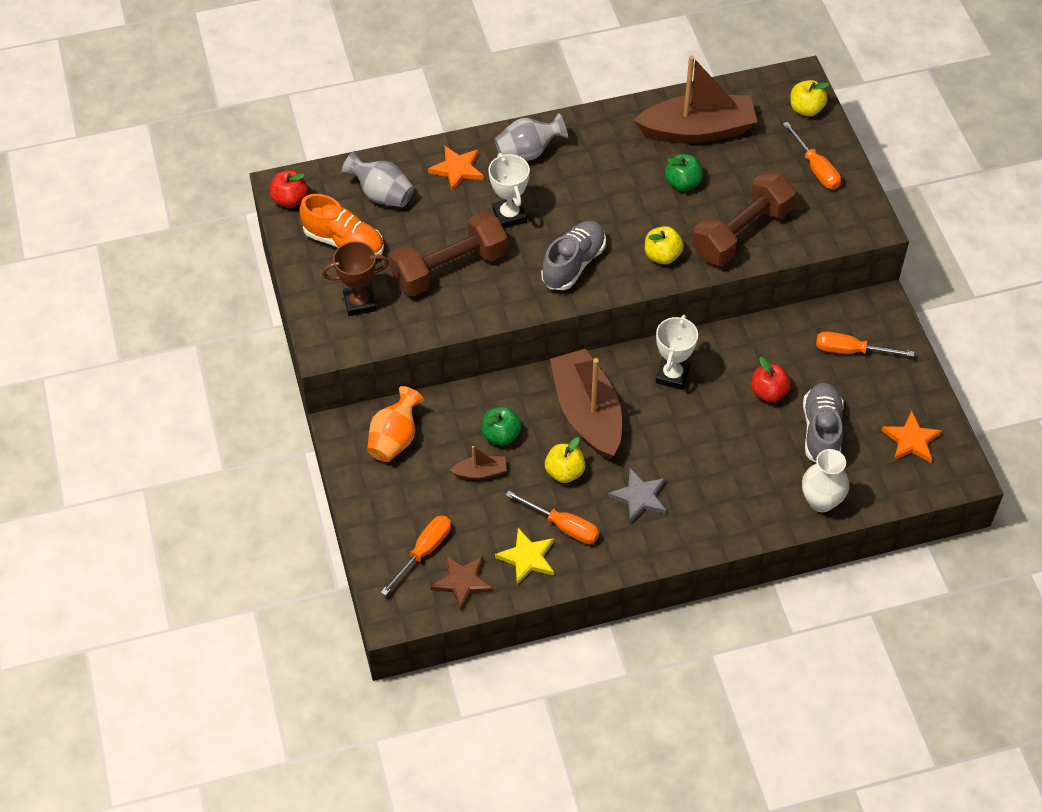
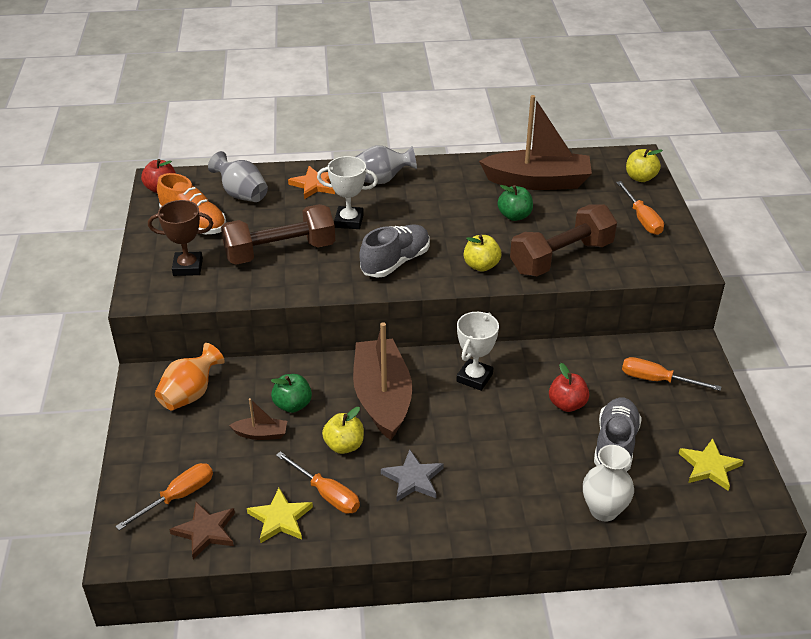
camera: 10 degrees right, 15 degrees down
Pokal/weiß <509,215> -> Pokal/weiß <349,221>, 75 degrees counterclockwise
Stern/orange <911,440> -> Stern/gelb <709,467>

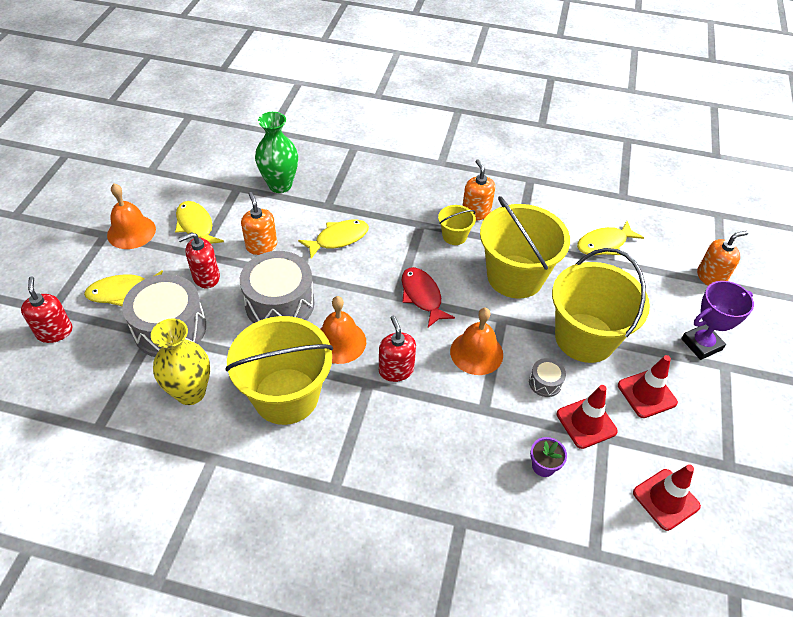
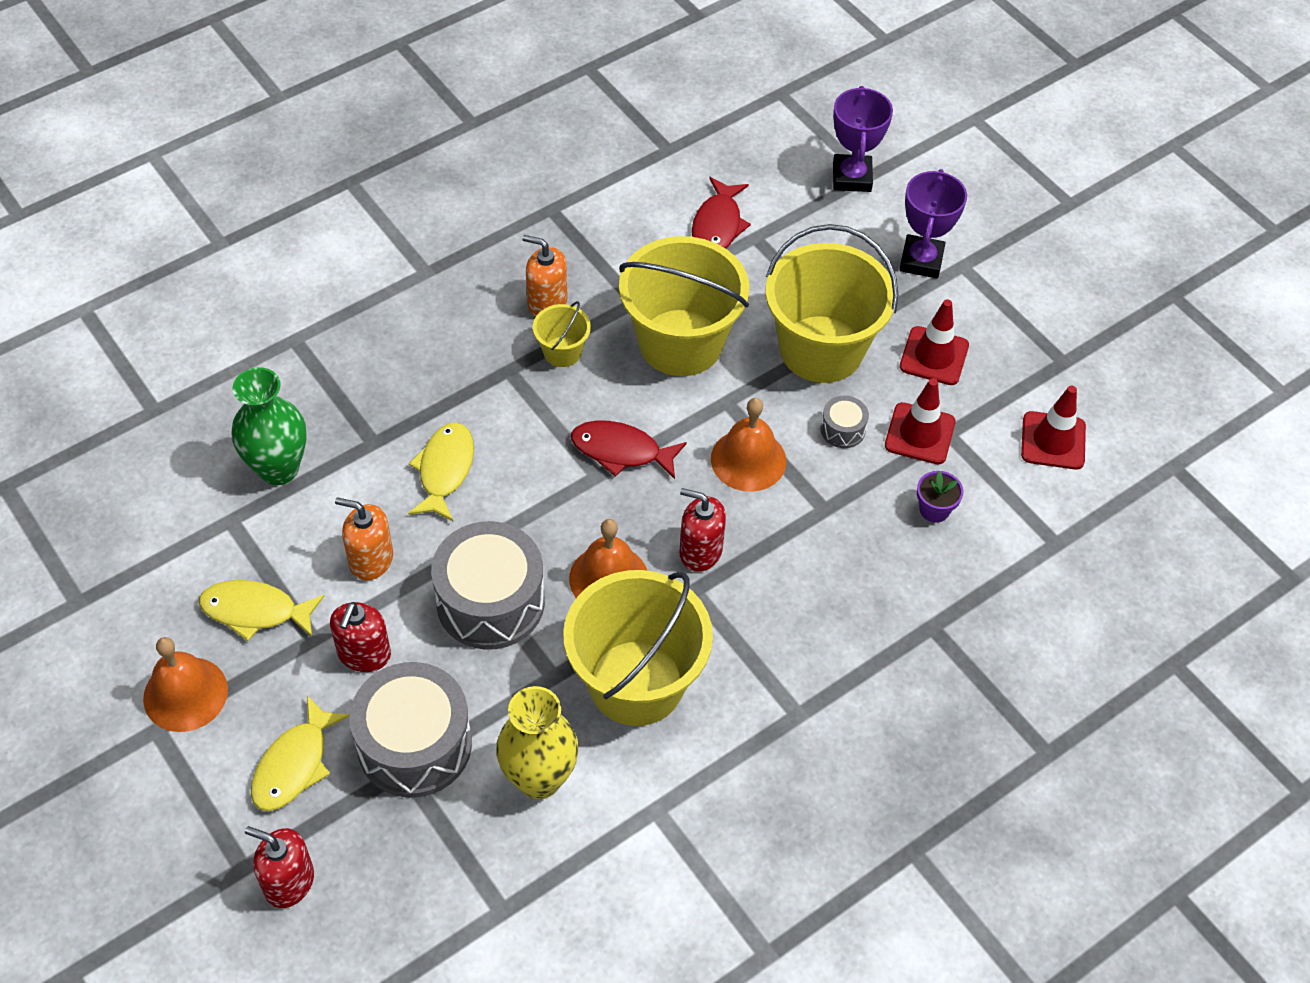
camera: 50 degrees left, 5 degrees up
Fisch/gelb <604,244> -> Fisch/rot <718,225>
Seifenspender/orange <710,277> -> Pokal/lila <852,177>

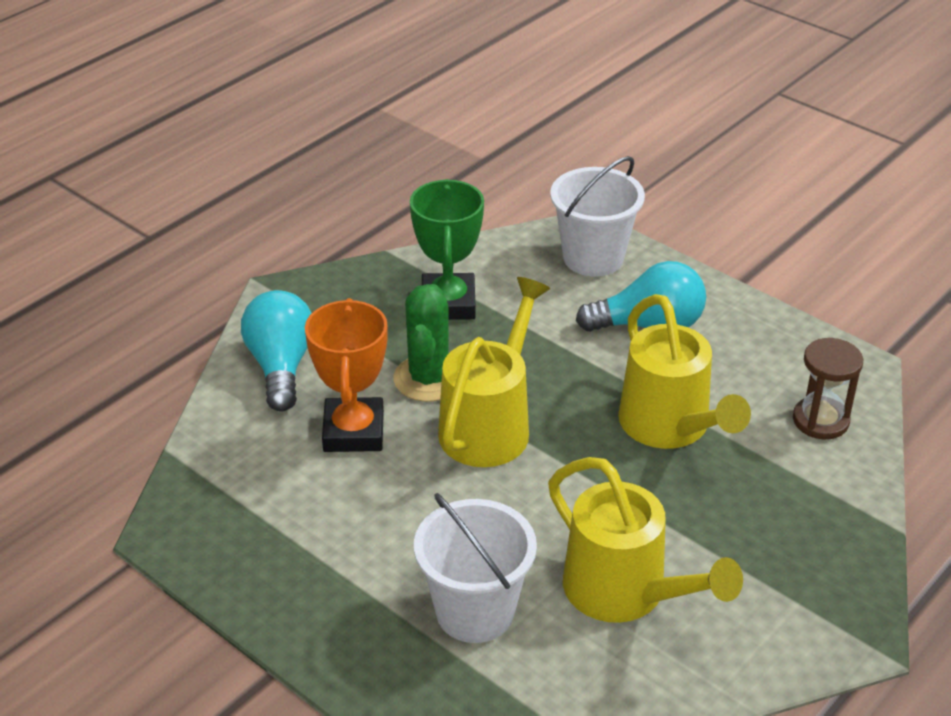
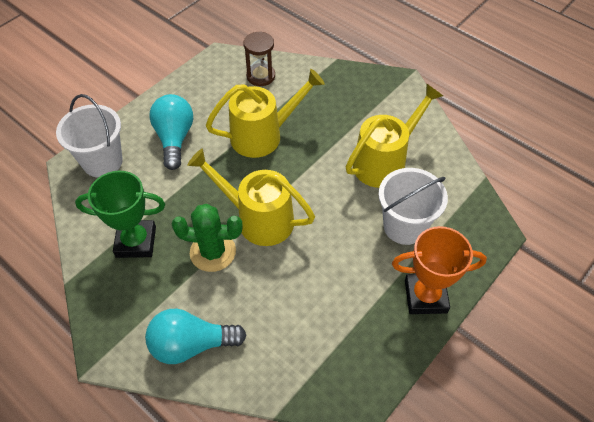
camera: 90 degrees left, 15 degrees up
Pokal/orange <353,431> -> Pokal/orange <425,296>, shifted

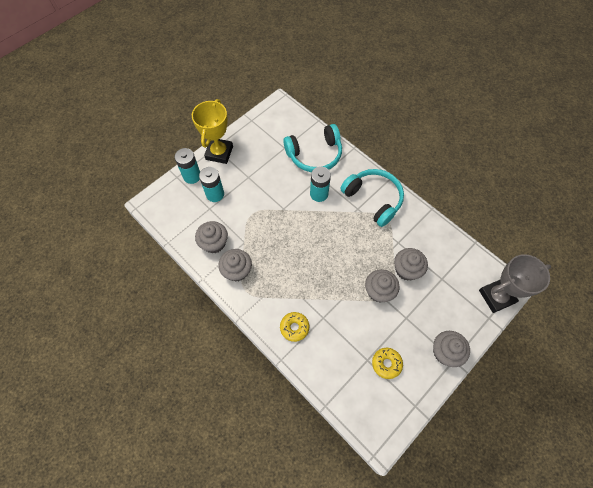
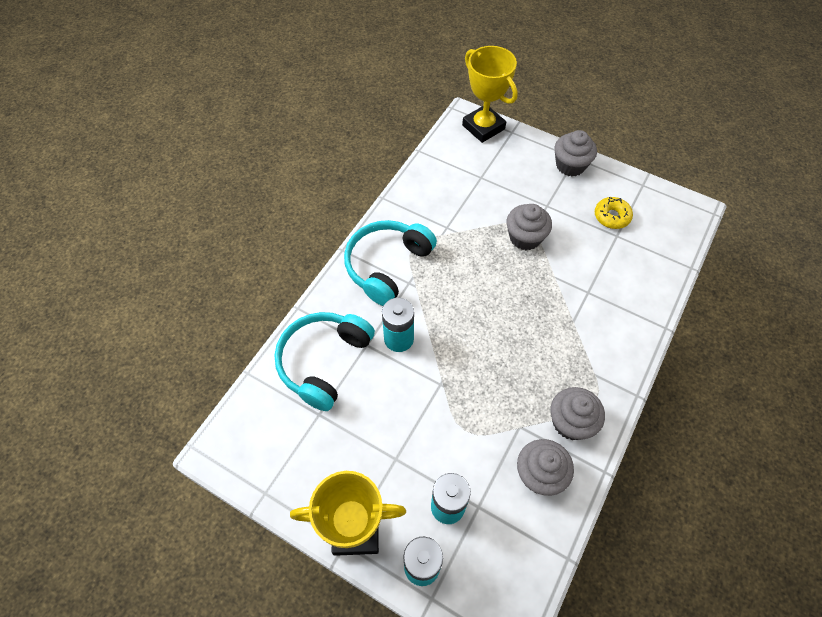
camera: 105 degrees left, 5 degrees down
Kopfhörer/türkis <315,155> -> Kopfhörer/türkis <324,362>, 120 degrees counterclockwise
Muffin/grau <406,270> -> none
Pokal/grau <496,296> -> Pokal/gelb <483,127>
Donut/gelb <294,327> -> none

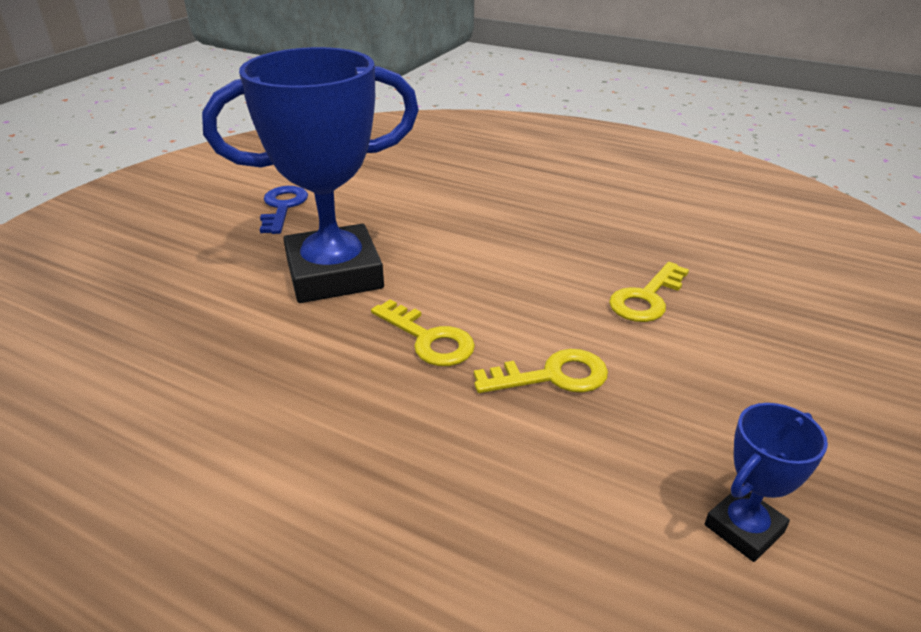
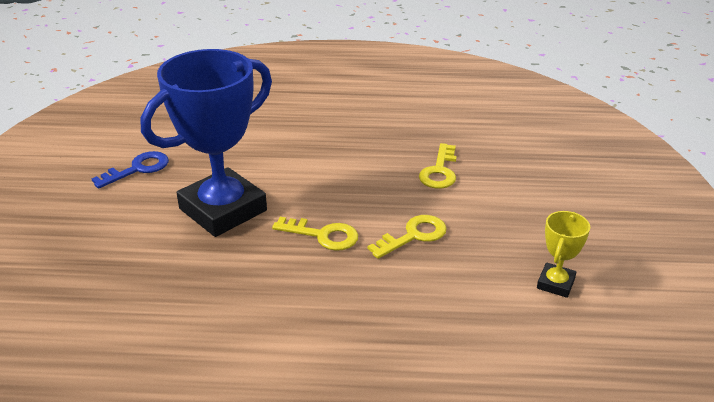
camera: 25 degrees left, 0 degrees up
Schlüssel/blau <283,207> -> Schlüssel/blau <138,169>, 75 degrees clockwise
Pokal/blau <744,528> -> Pokal/gelb <555,283>

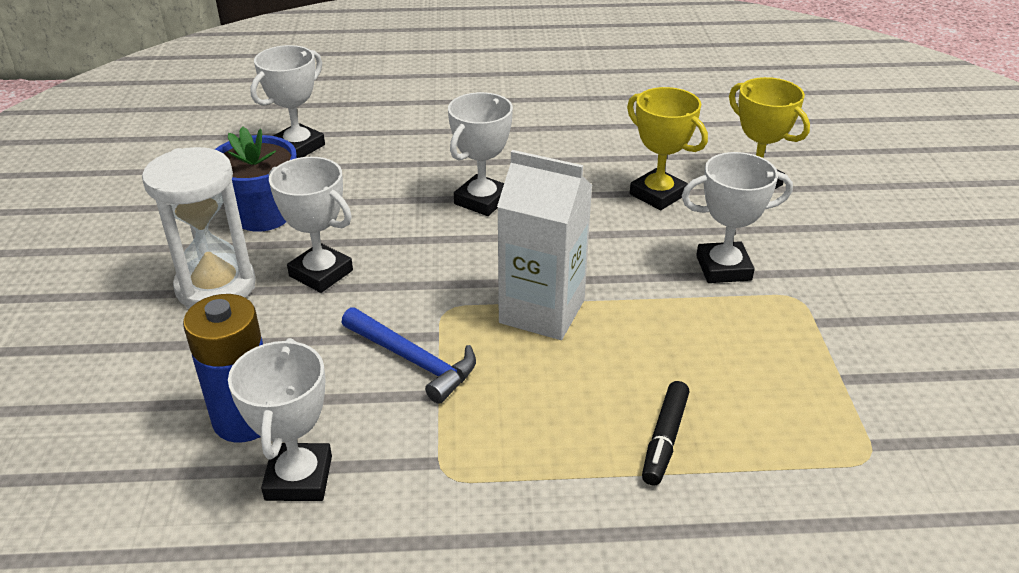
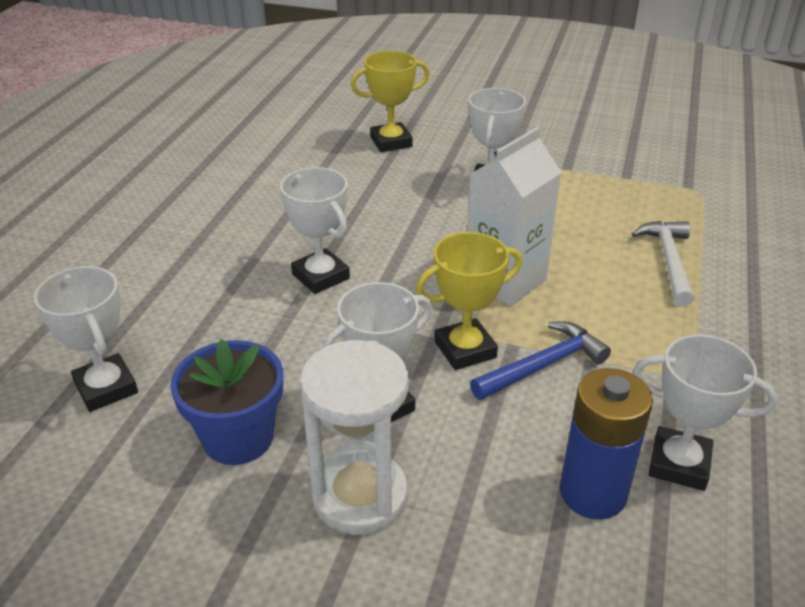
camera: 70 degrees left, 0 degrees up
Pokal/gelb <657,194> -> Pokal/gelb <465,349>, shifted
Filzstift/schwarz <664,439> -> Hammer/weiß <668,261>

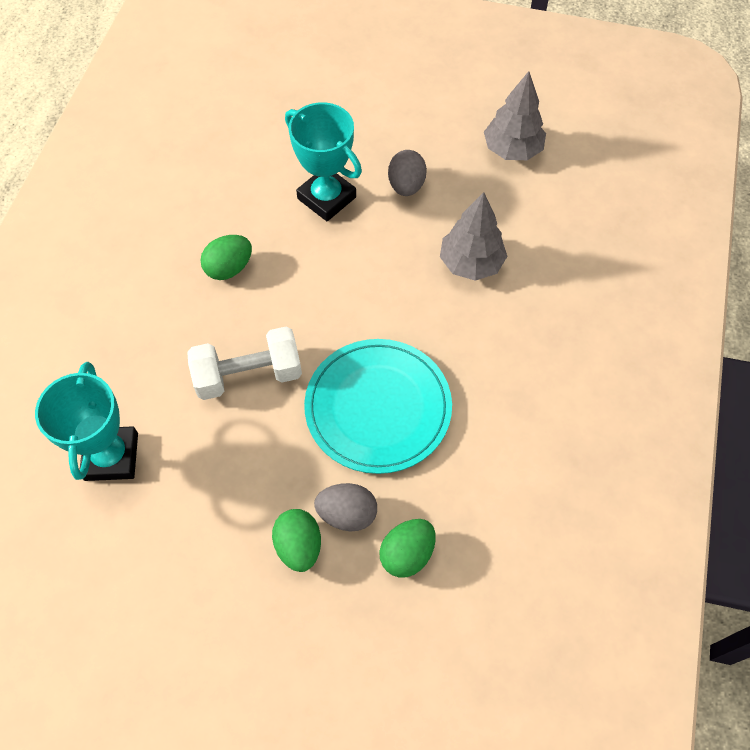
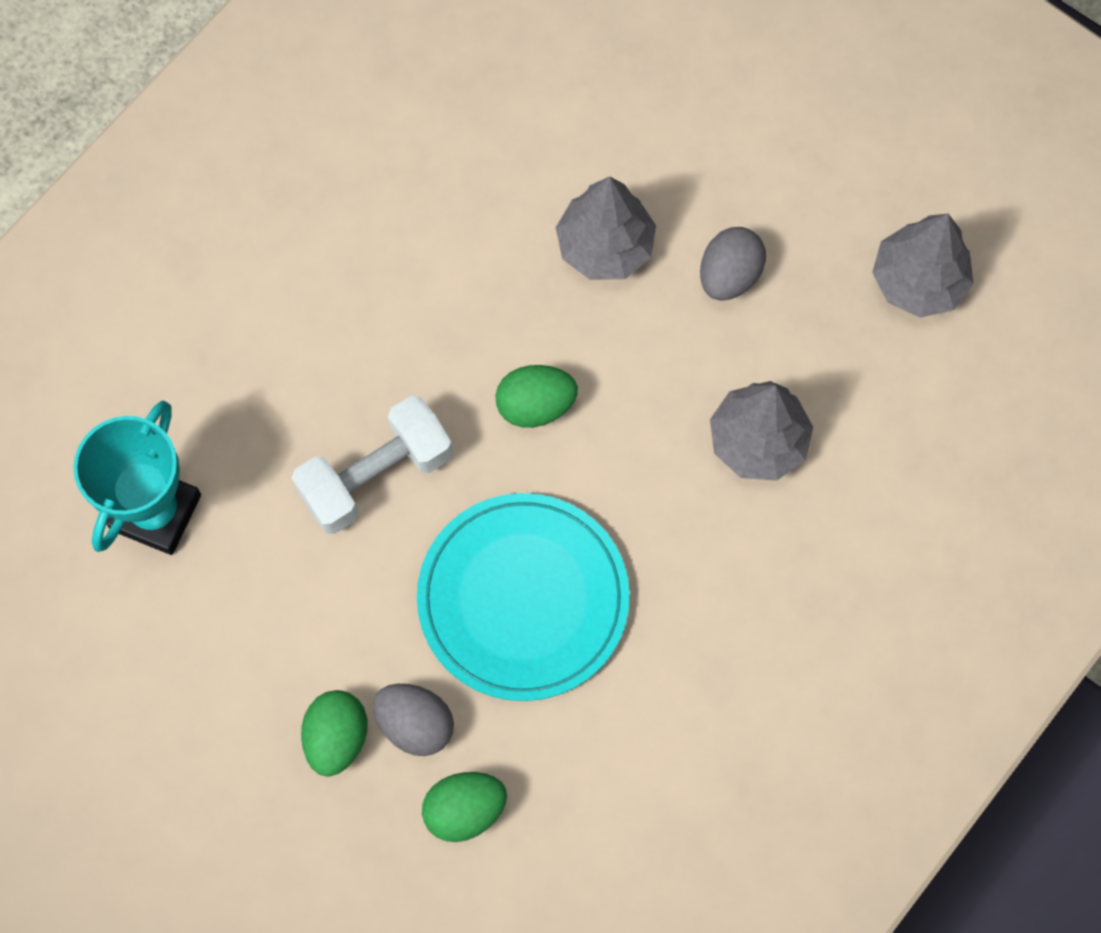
camera: 25 degrees right, 10 degrees up
Pokal/türkis <326,198> -> Baum/grau <605,246>
Ei/grün <229,268> -> Ei/grün <535,405>, shifted
Hantel/weiß <248,375> -> Hantel/weiß <375,475>, 45 degrees counterclockwise

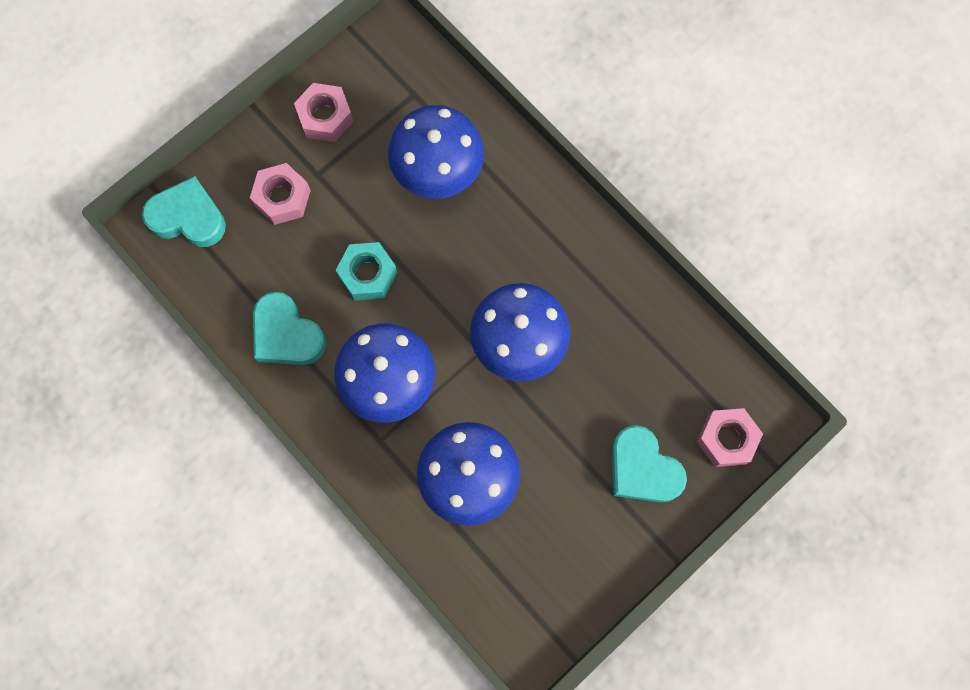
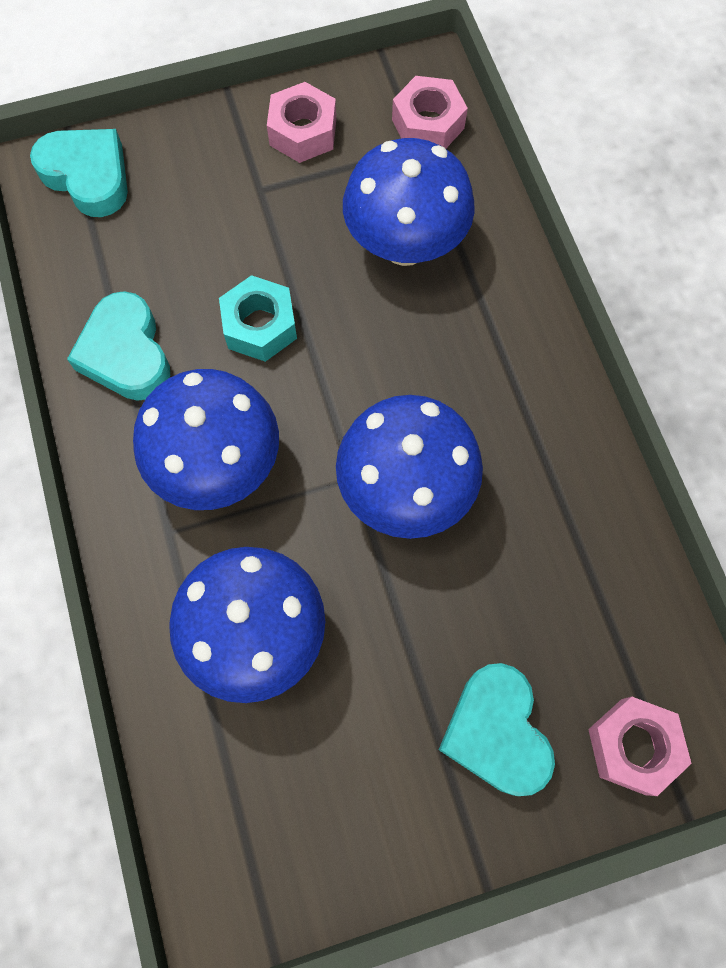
camera: 25 degrees right, 5 degrees down
Sechskantmutter/rosa <282,198> -> Sechskantmutter/rosa <428,124>, shifted

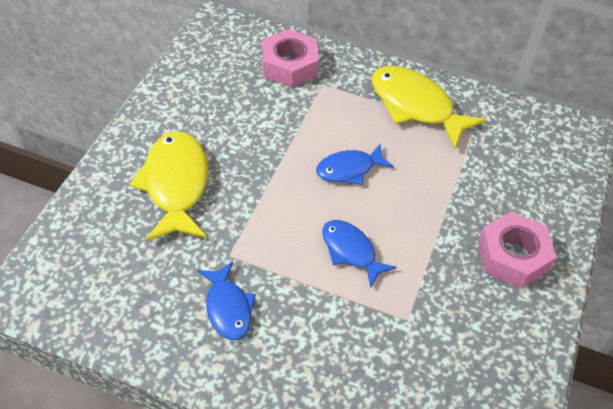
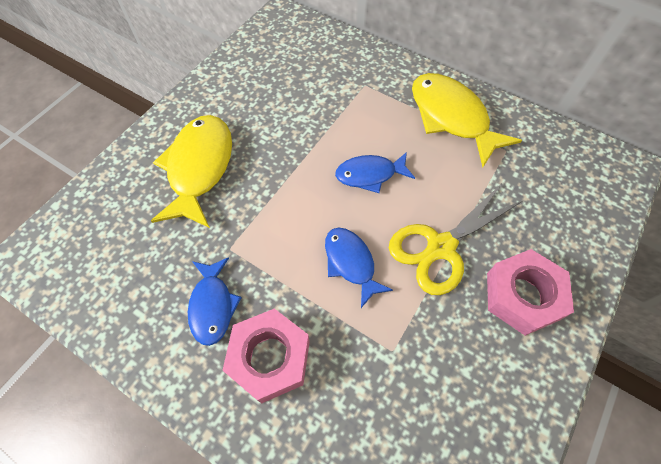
camera: 15 degrees right, 10 degrees up
Sechskantmutter/rosa <289,66> -> Sechskantmutter/rosa <269,358>, shifted
none -> Schere/gelb <441,247>

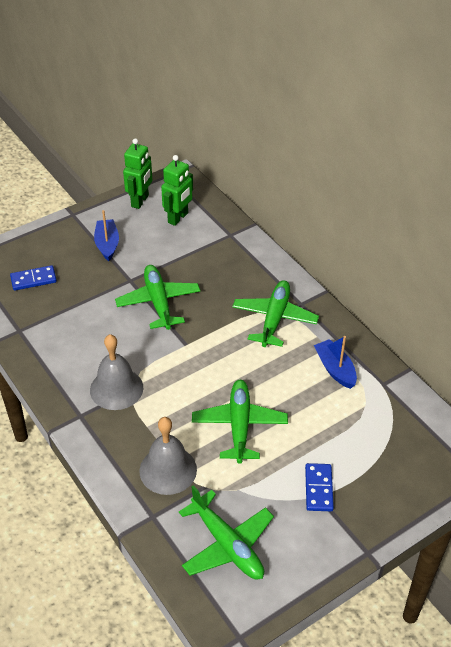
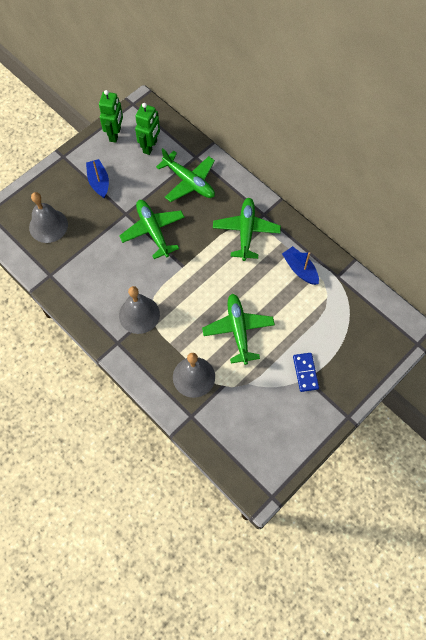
camera: 10 degrees left, 20 degrees up
Dominostein/blau <33,280> -> Glocke/grau <48,226>
Flugzeug/grün <227,545> -> Flugzeug/grün <189,182>, shifted

